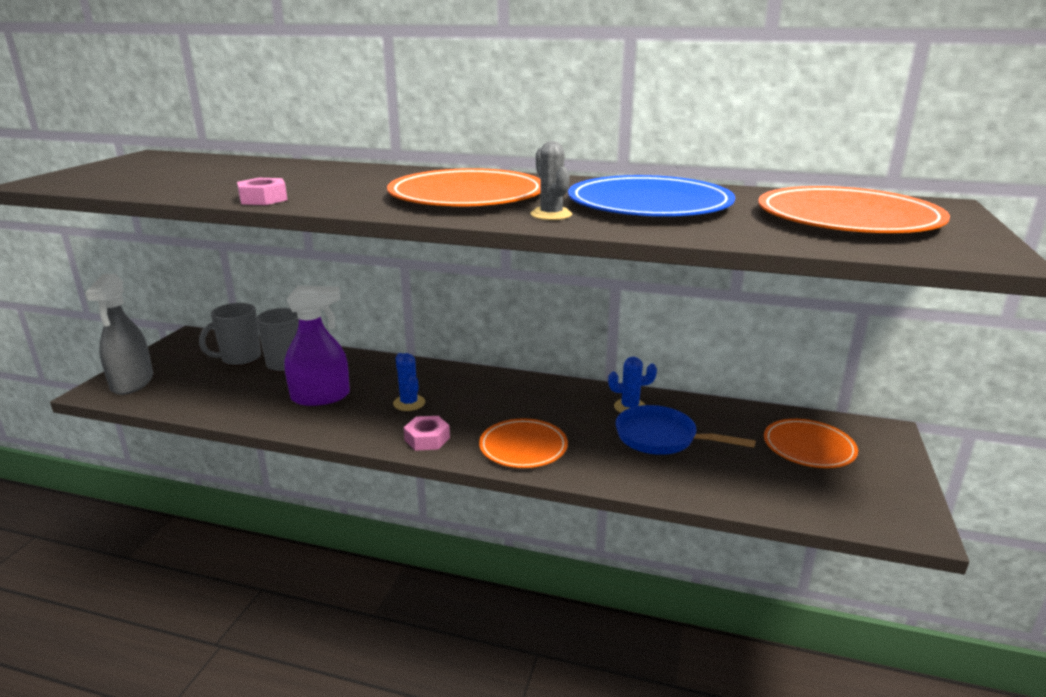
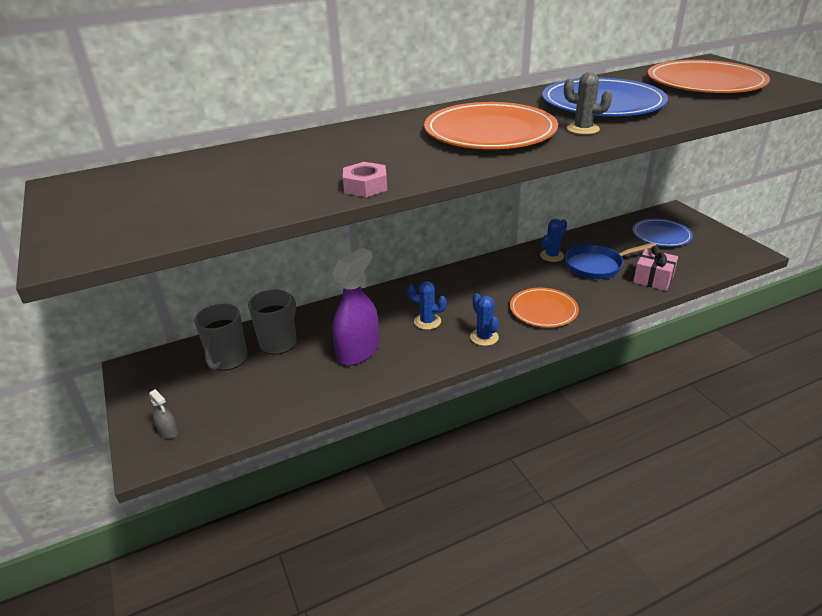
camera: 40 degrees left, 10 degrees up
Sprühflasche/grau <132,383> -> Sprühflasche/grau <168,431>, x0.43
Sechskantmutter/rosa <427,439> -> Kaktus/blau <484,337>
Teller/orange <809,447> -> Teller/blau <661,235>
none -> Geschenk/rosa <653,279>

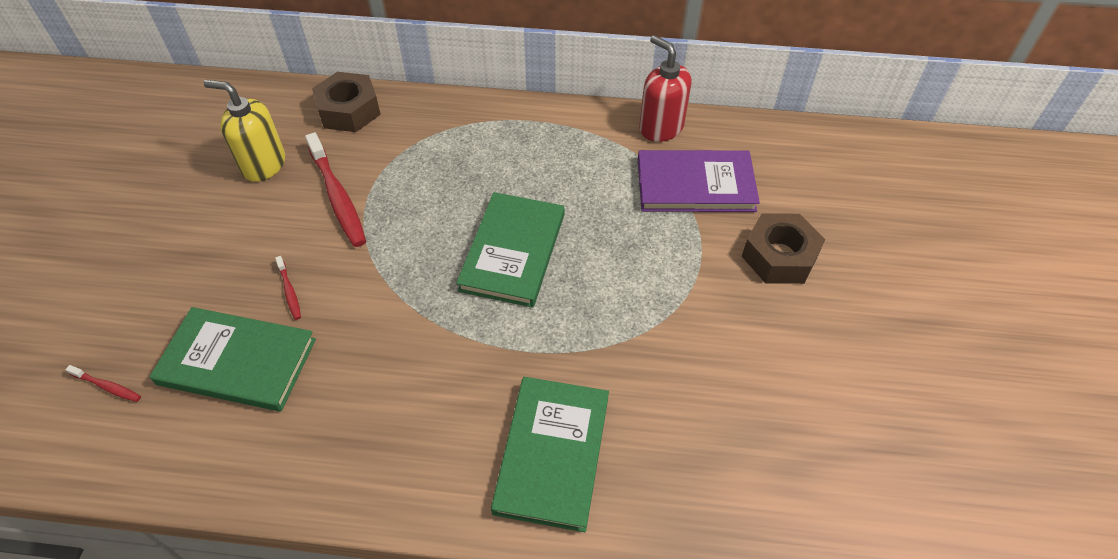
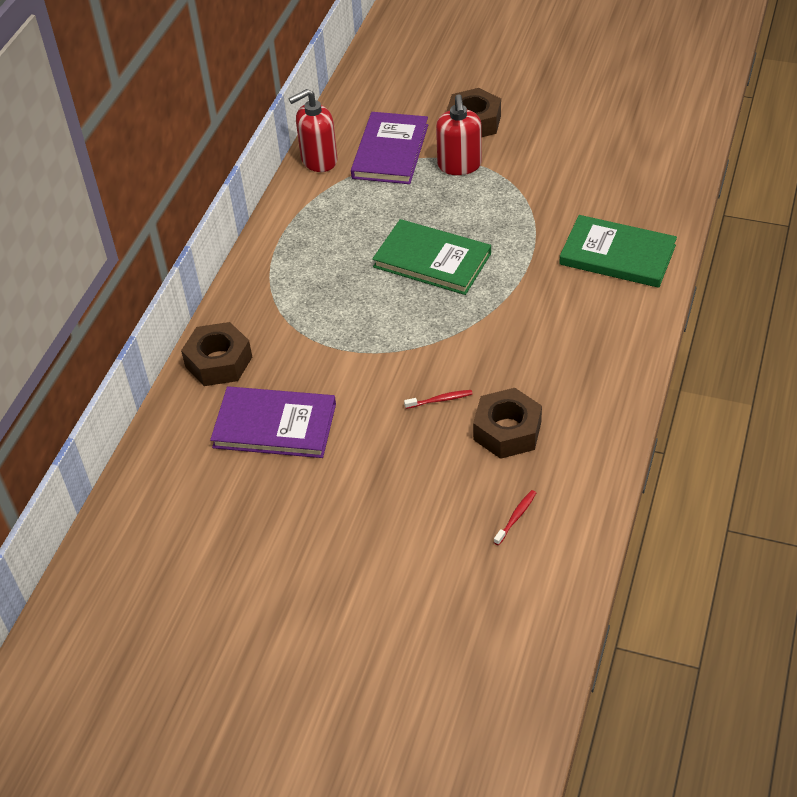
camera: 75 degrees left, 5 degrees down
Seifenspender/gelb <263,165> -> Buch/lila <275,425>
Zahnbürste/rot <338,197> -> none
Buch/grün <237,362> -> Sechskantmutter/braun <507,431>
none -> Seifenspender/rot <459,165>

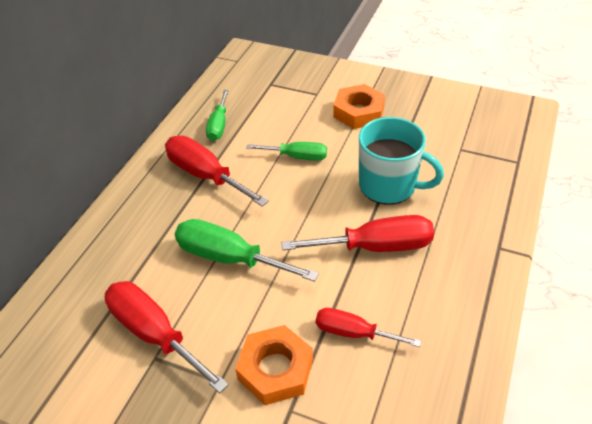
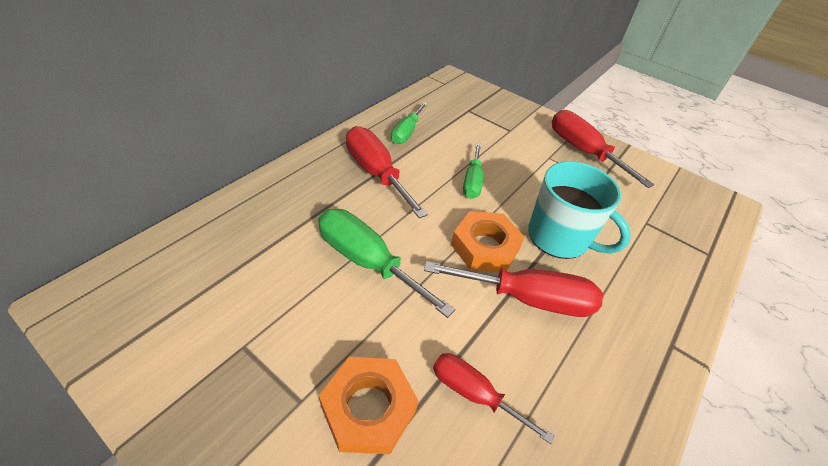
camera: 10 degrees right, 0 degrees up
Sechskantmutter/orange <358,112> -> Sechskantmutter/orange <485,247>, shifted
Schraubenzieher/grün <297,157> -> Schraubenzieher/grün <472,181>, 75 degrees clockwise
Schraubenzieher/rot <154,334> -> Schraubenzieher/rot <583,151>, shifted

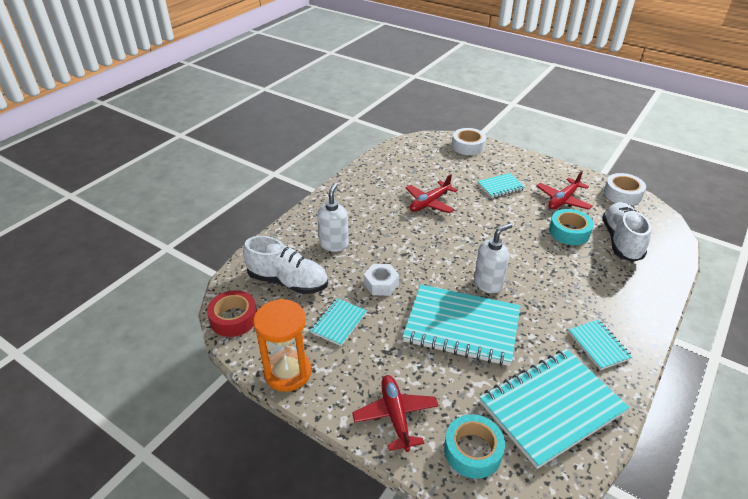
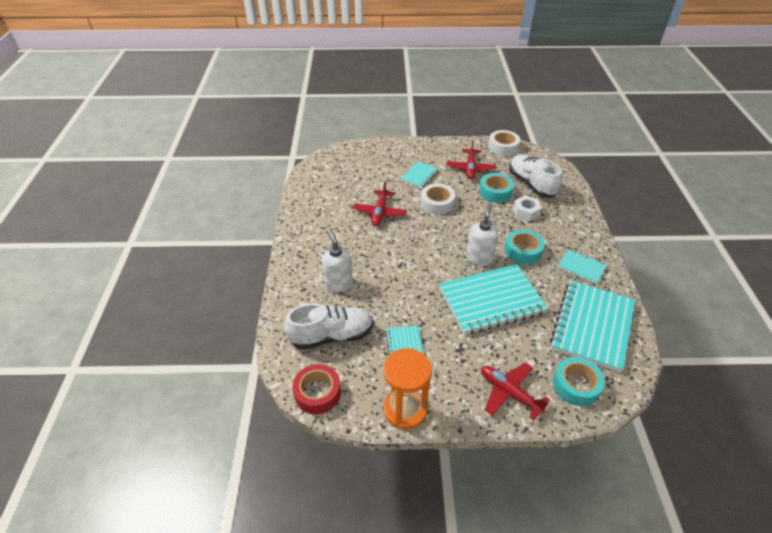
camera: 35 degrees left, 5 degrees up
Klebeband/weiß <468,146> -> Klebeband/weiß <437,203>, shifted
Sechskantmutter/weiß <381,284> -> Sechskantmutter/weiß <526,212>, shifted
none -> Klebeband/türkis <523,251>

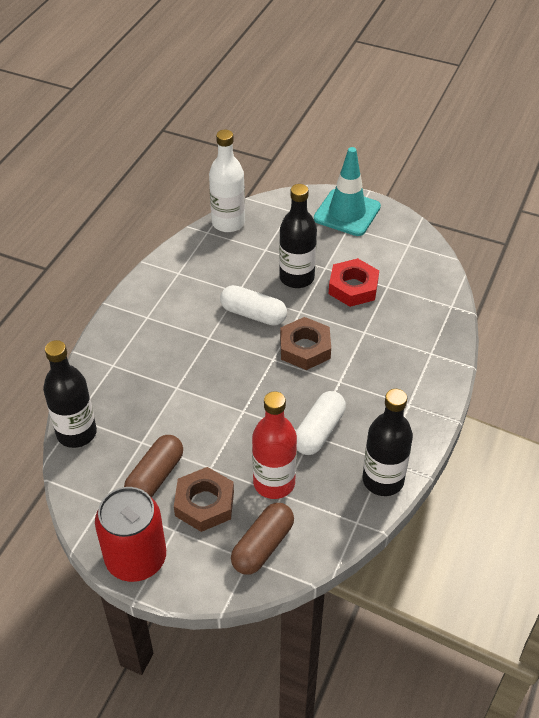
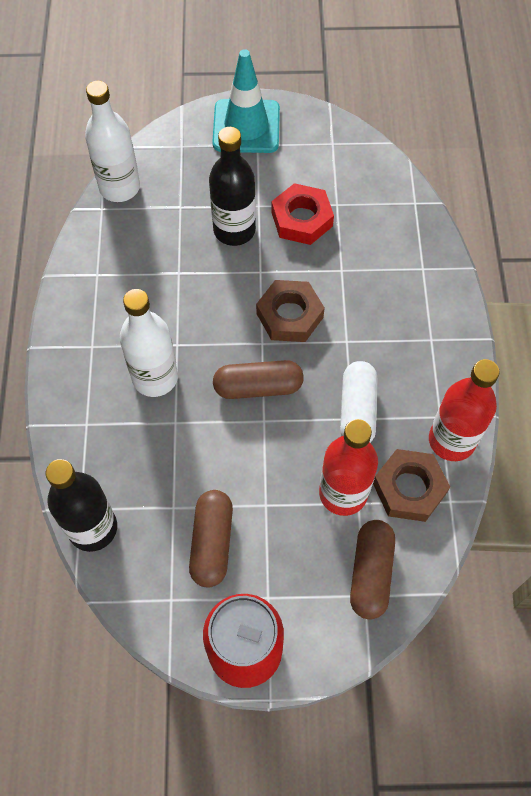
camera: 25 degrees left, 15 degrees up
Kapsel/weiß <253,314> -> none
Flasche/schwarz <383,480> -> Flasche/rot <451,440>
Sechskantmutter/braun <204,503> -> Sechskantmutter/braun <409,488>, shifted
none -> Flasche/weiß <155,378>
none -> Kapsel/braun <258,387>

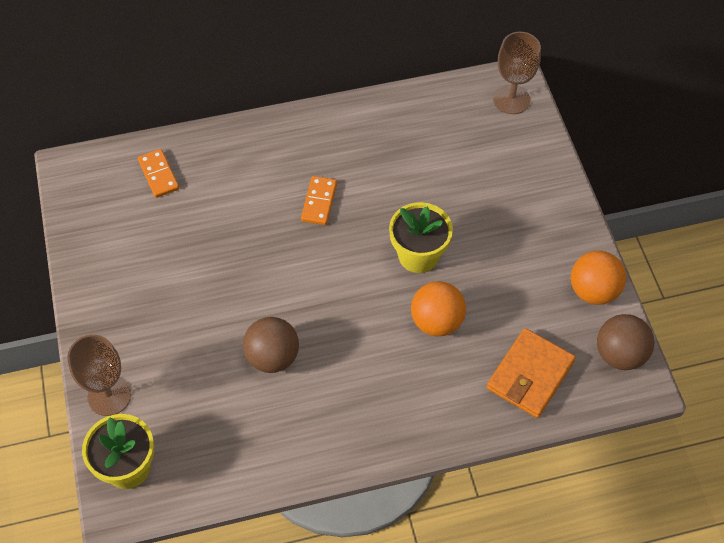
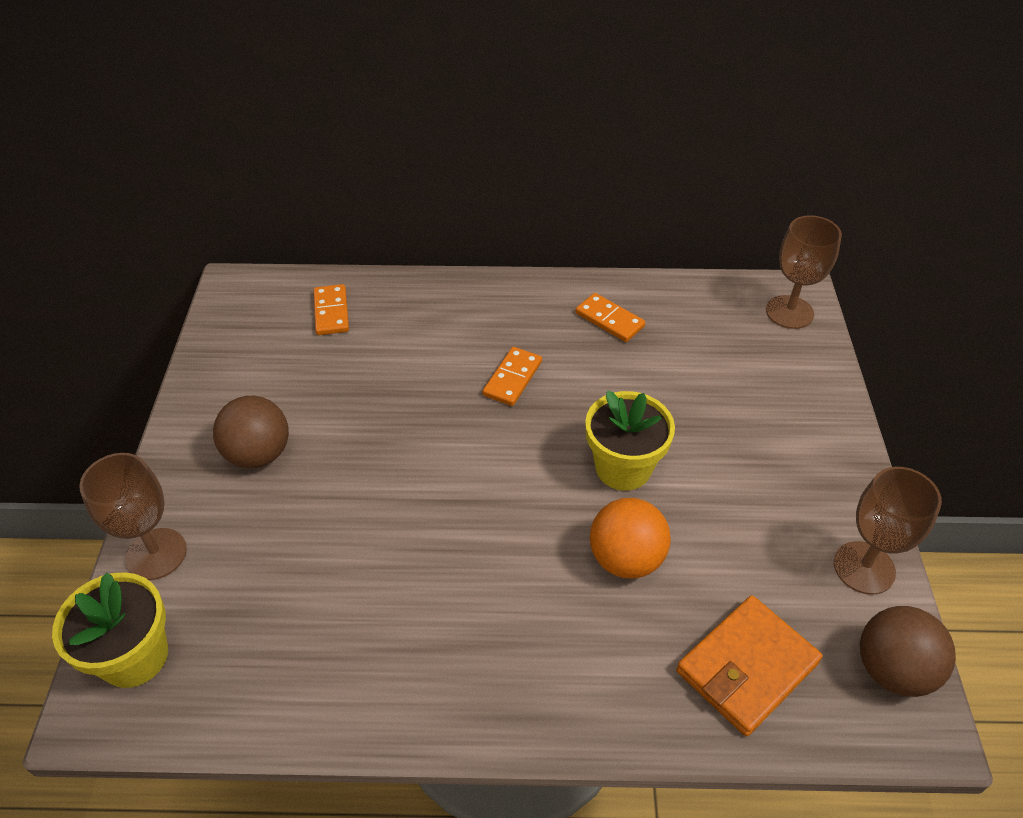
camera: 15 degrees right, 10 degrees down
Ball/orange <593,291> -> Kelch/braun <864,568>
Ball/braun <272,357> -> Ball/braun <258,454>, shifted
none -> Dominostein/orange <609,320>

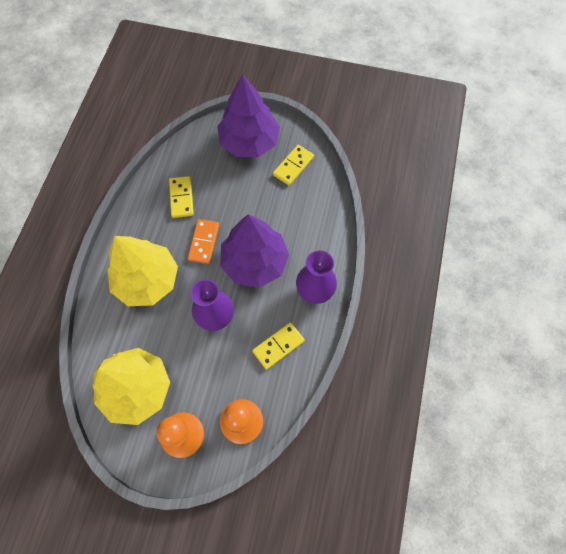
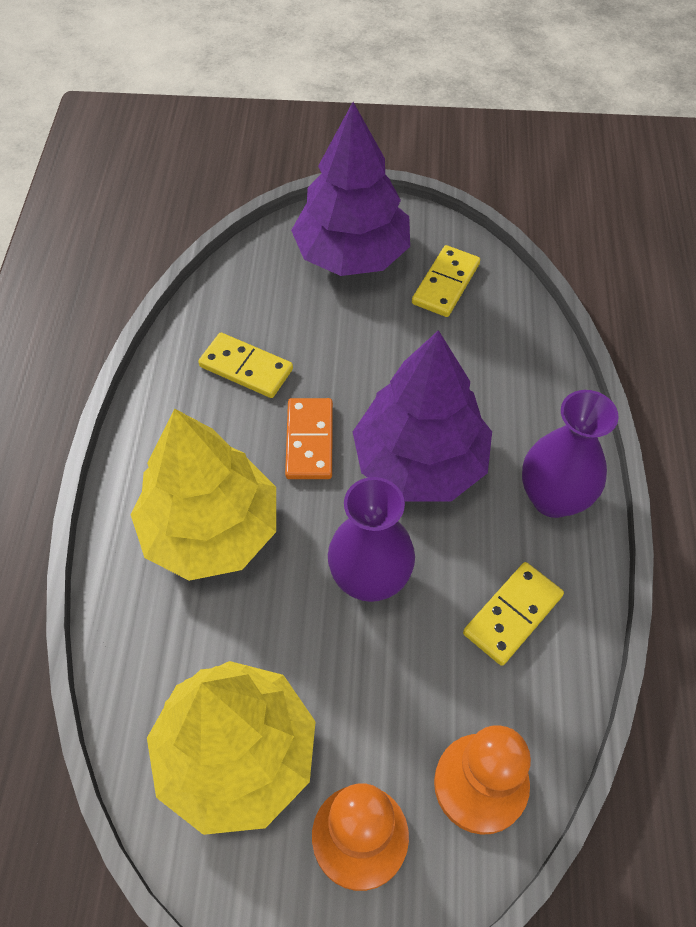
camera: 10 degrees left, 10 degrees down
Dominostein/gelb <181,198> -> Dominostein/gelb <246,368>, 45 degrees counterclockwise

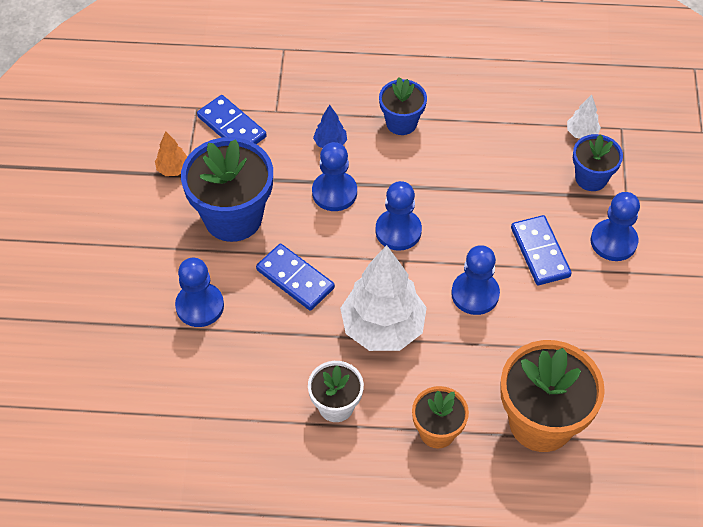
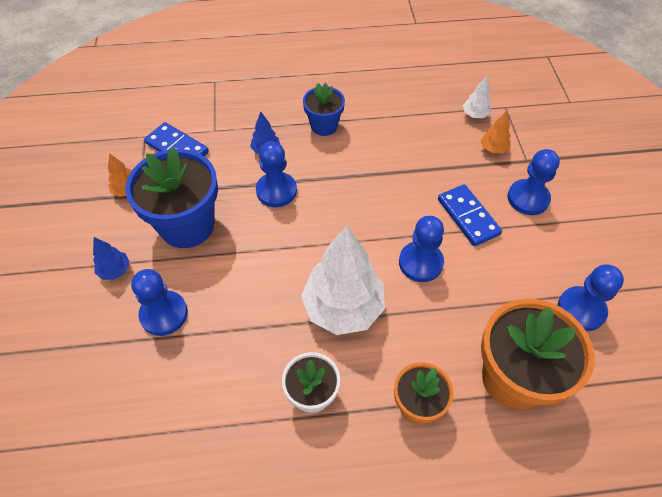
camera: 10 degrees left, 0 degrees up
Blumentopf/blau <591,178> -> Baum/orange <493,149>
Bauer/blau <398,231> -> Bauer/blau <581,309>, shifted
Dominostein/blau <295,279> -> none
none -> Baum/blau <115,270>

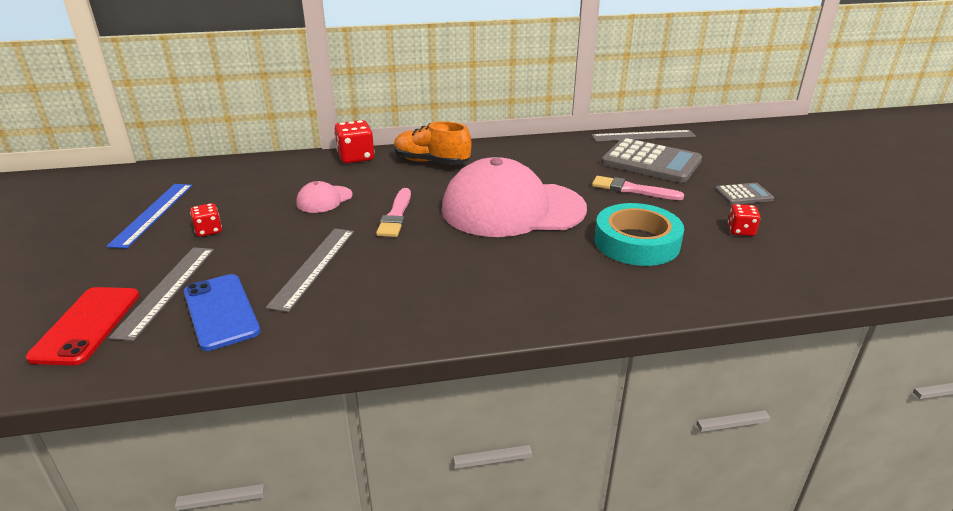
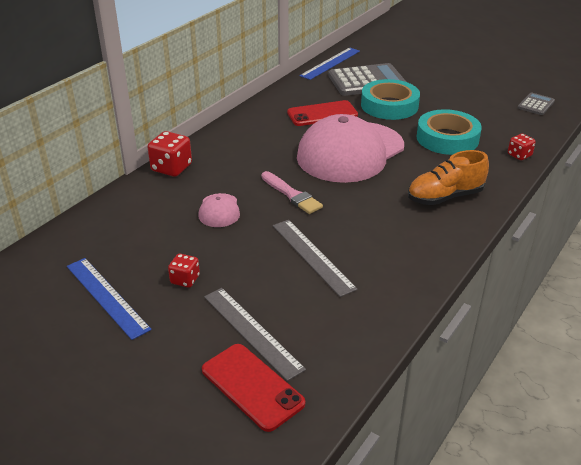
camera: 45 degrees left, 5 degrees up
Schuh/orange <431,162> -> Schuh/orange <445,197>, shifted
Lineal/grau <643,136> -> Lineal/blau <330,63>
Pinsel/rosa <632,189> -> Klebeband/türkis <389,105>
Taschenrechner/grau <743,195> -> Taschenrechner/grau <535,104>, shifted
Spielwürfel/rot <740,231> -> Spielwürfel/rot <519,155>, shifted
Handy/blau <221,311> -> none
none -> Handy/rot <322,114>

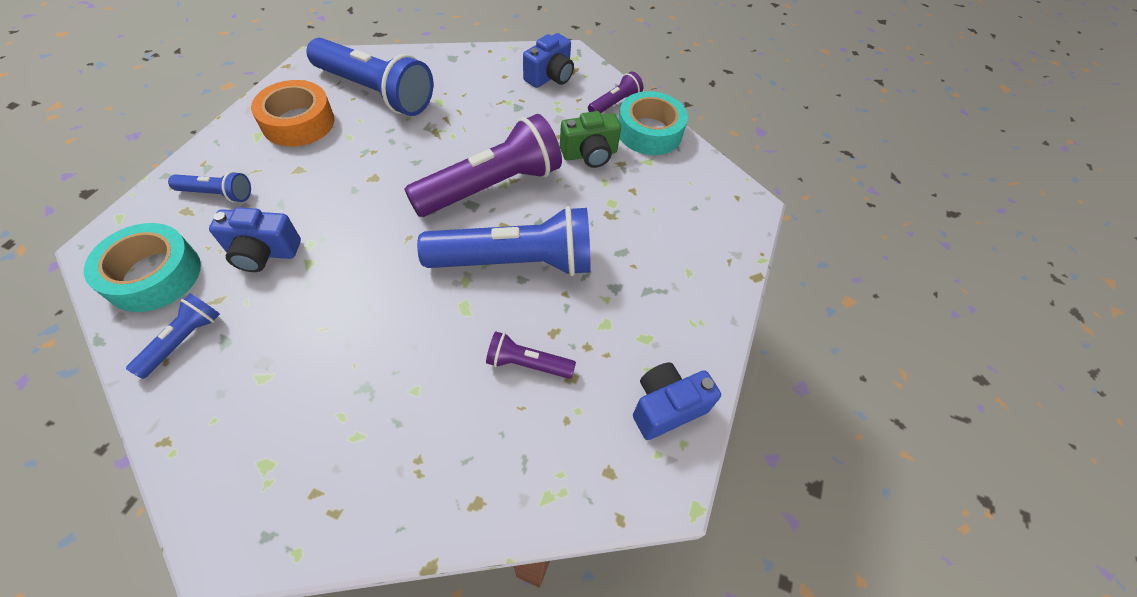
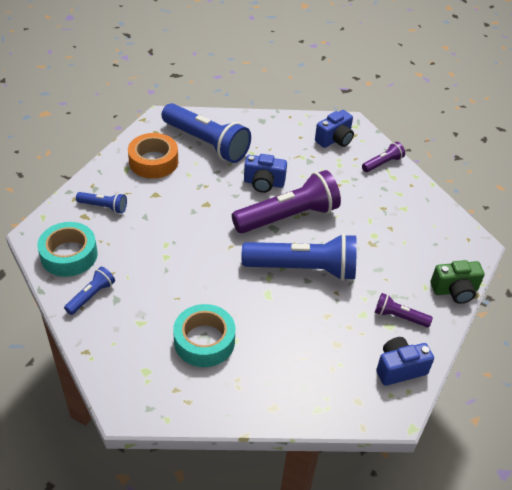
camera: 10 degrees right, 10 degrees down
Klebeband/türkis <649,132> -> Klebeband/türkis <204,341>, shifted
Kamera/grün <589,154> -> Kamera/grün <455,291>, shifted
Kamera/blau <263,253> -> Kamera/blau <264,183>, shifted
Taschenlampe/lila <527,363> -> Taschenlampe/lila <399,317>, shifted

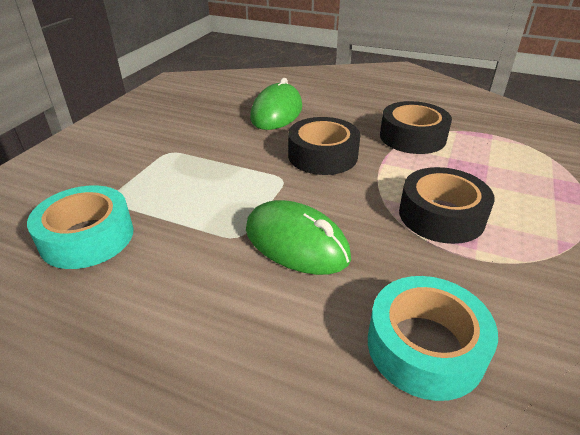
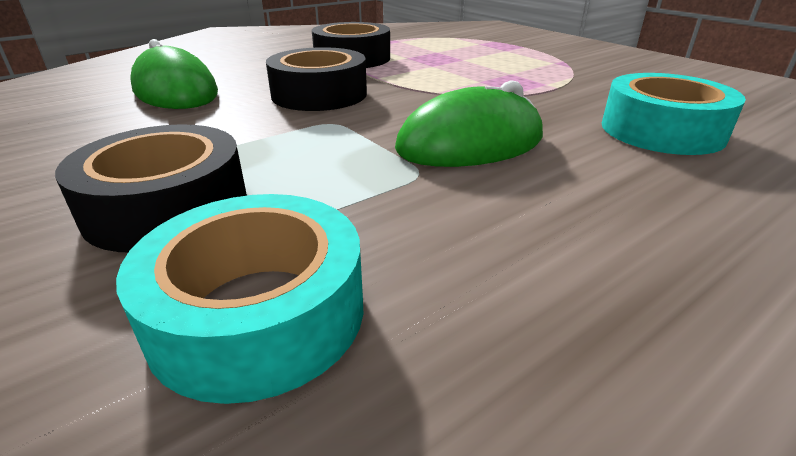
camera: 60 degrees left, 5 degrees down
Klebeband/schwarz <441,215> -> Klebeband/schwarz <167,206>, shifted

